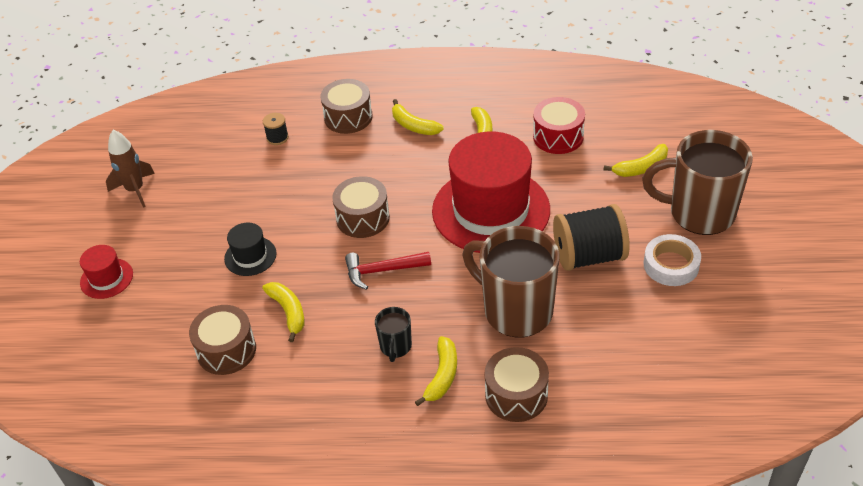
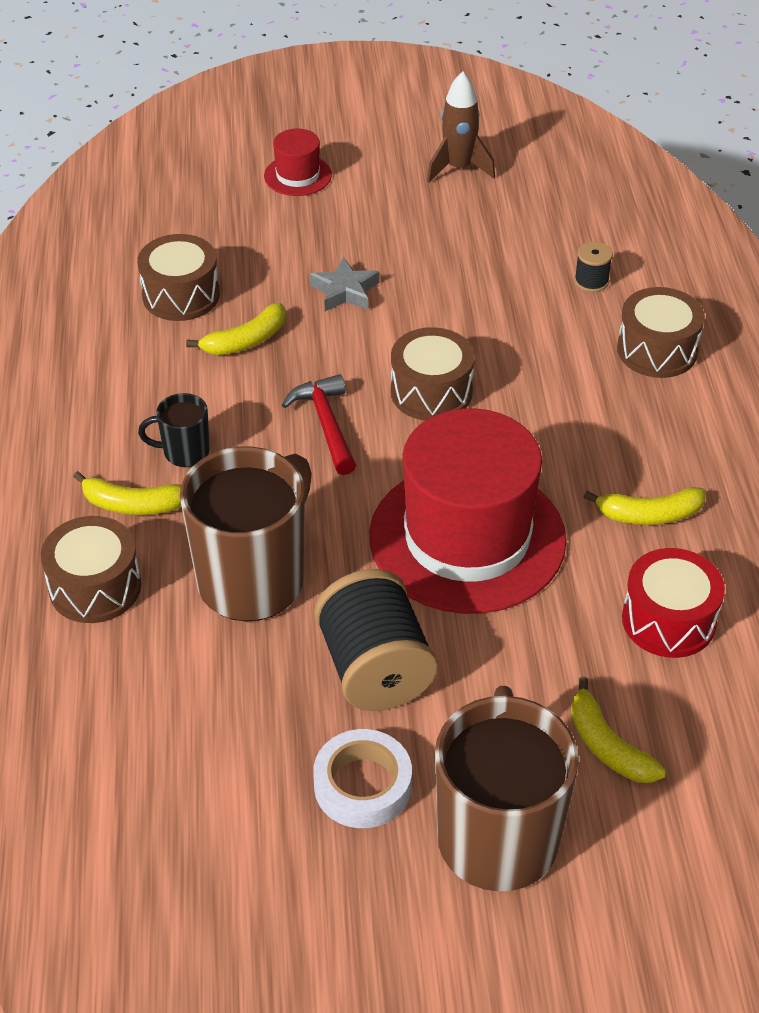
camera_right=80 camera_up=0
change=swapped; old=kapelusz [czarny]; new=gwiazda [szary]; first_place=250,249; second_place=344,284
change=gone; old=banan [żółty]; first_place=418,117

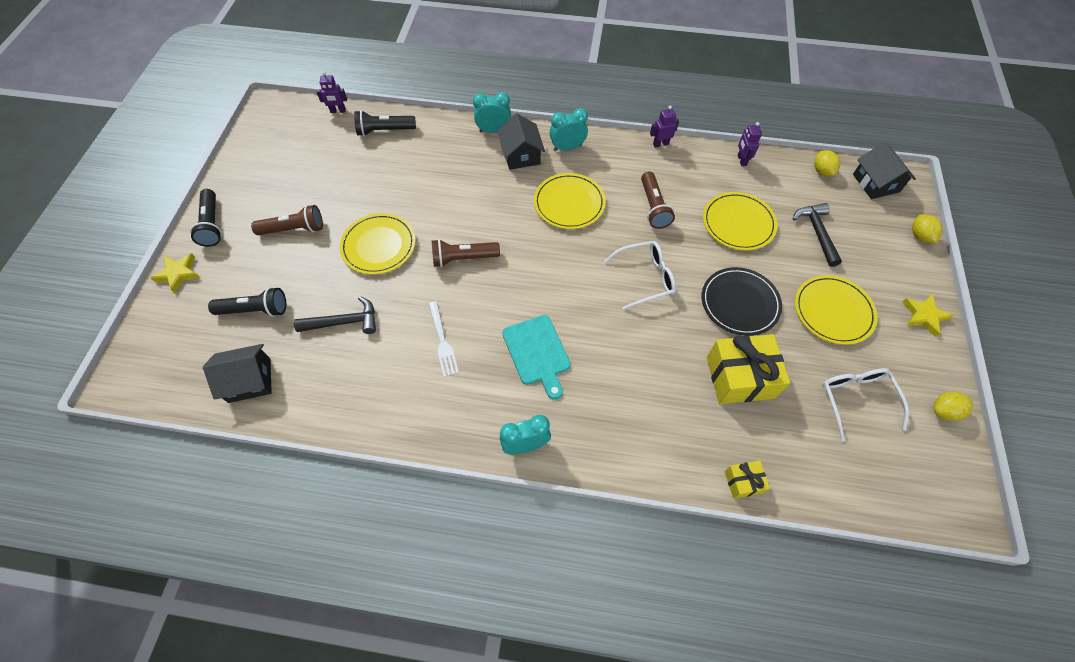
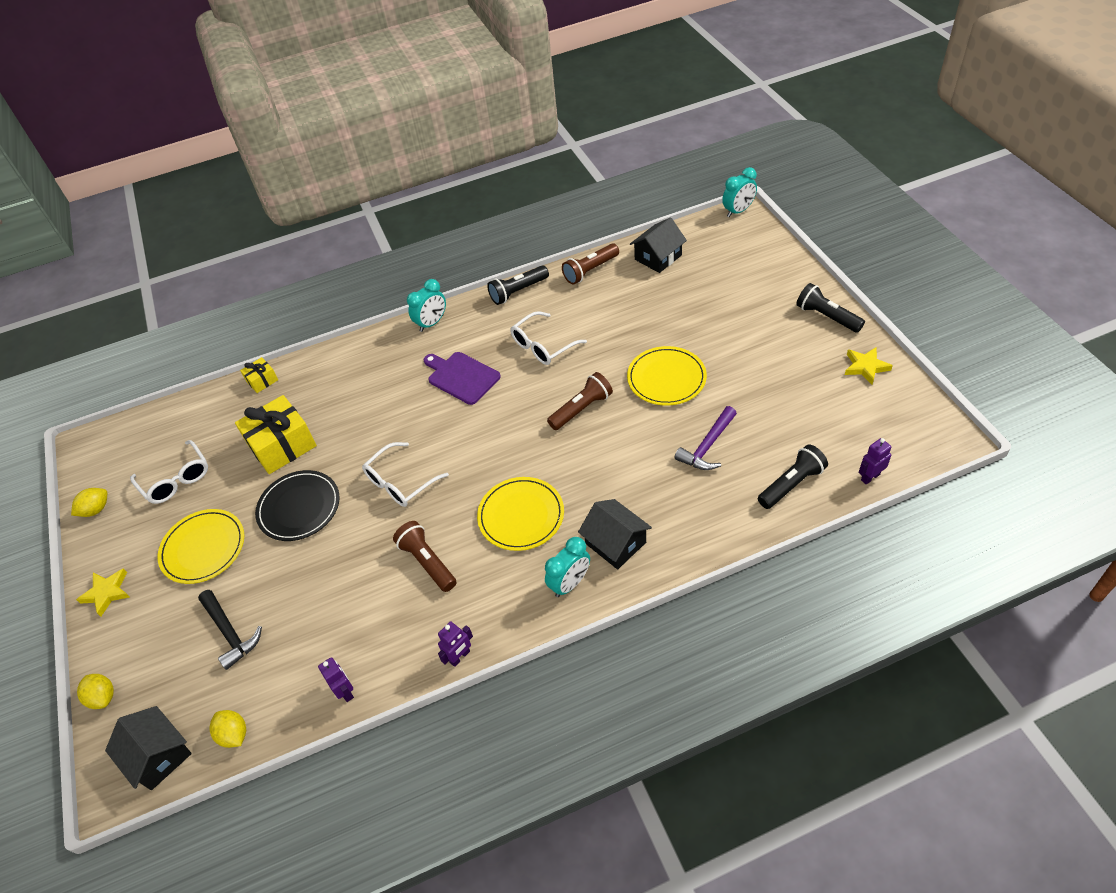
camera_right=155 camera_up=-10
change=shifted; old=gwiazda [żółty]; first_place=175,273; second_place=869,366
change=shifted; old=latarka [czarny]; first_place=247,302; second_place=518,285
change=shifted; old=latarka [brązowy]; first_place=287,220; second_place=590,263
change=gone; old=młotek [czarny]; first_place=335,315
change=swapped; old=widelec [biały]; new=okulary [biały]; first_place=444,339; second_place=548,338
change=shifted; old=budzik [turkusowy]; first_place=492,112; second_place=739,192
change=repainted; old=deska do krojenia [turkusowy]; new=deska do krojenia [fioletowy]; first_place=536,357; second_place=462,378
change=gone; old=talerz [żółty]; first_place=740,221
change=new; new=młotek [fioletowy]; second_place=705,438

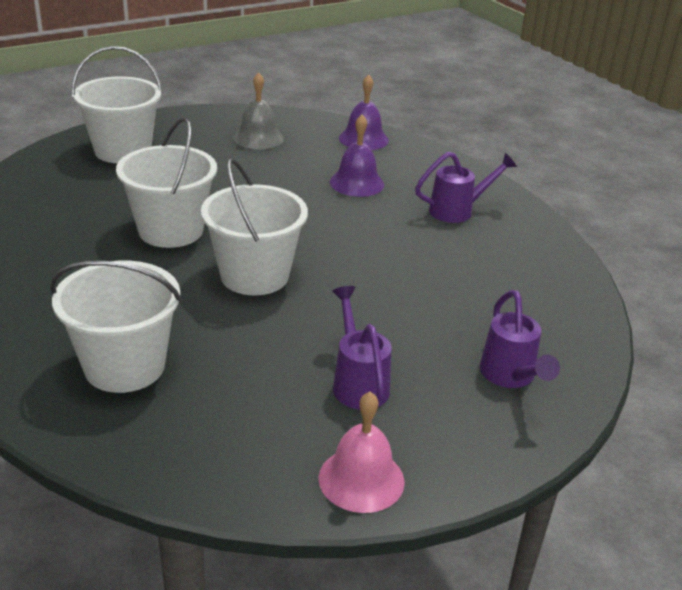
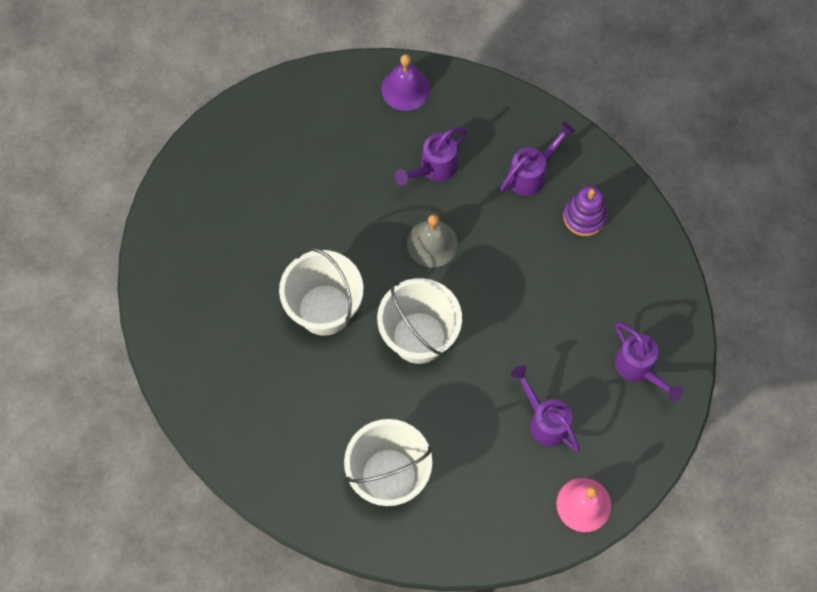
camera_right=-20 camera_up=35
change=gone; old=wiadro [biały]; first_place=117,104
change=shifted; old=dzwonek [szary]; first_place=258,110; second_place=432,241
change=swapped; old=dzwonek [fioletowy]; new=konewka [fioletowy]; first_place=357,156; second_place=431,156
change=new; new=zabawka nakładanka [fioletowy]; second_place=585,211

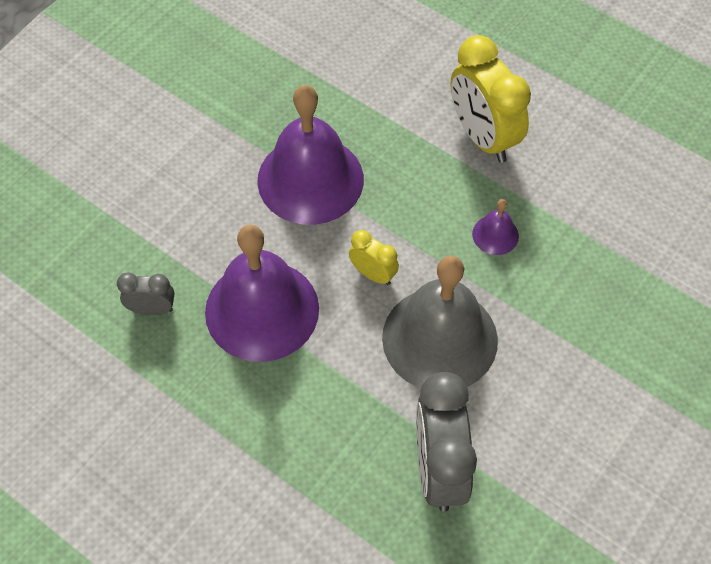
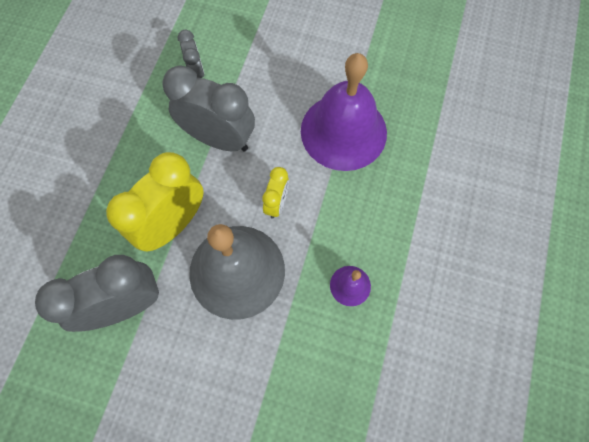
camera_right=70 camera_up=10
change=swapped; old=dzwonek [fioletowy]; new=budzik [szary]; first_place=262,293; second_place=208,108
change=shifted; old=budzik [żółty]; first_place=491,99; second_place=154,202

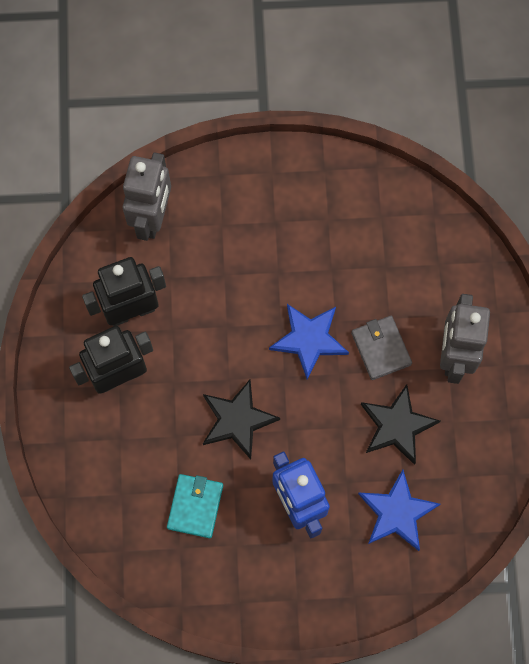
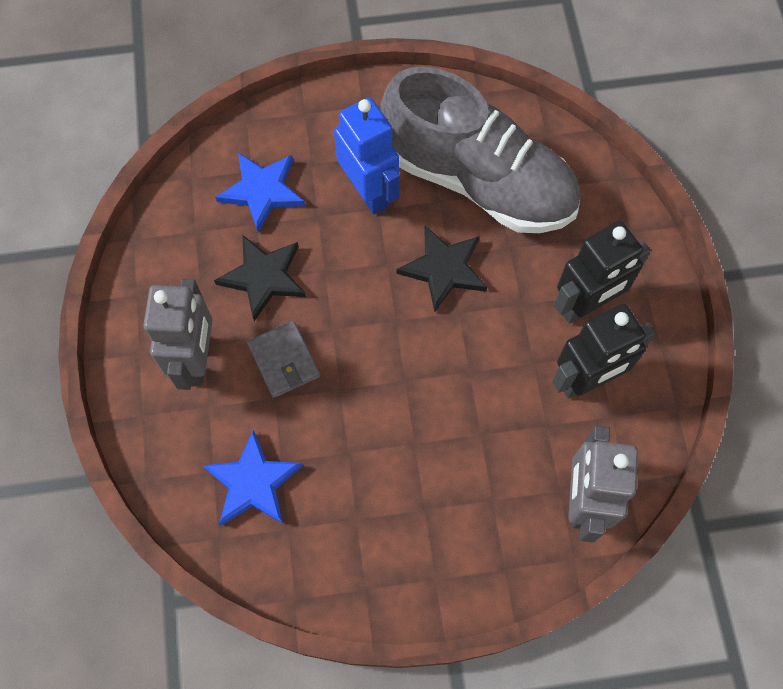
camera_right=175 camera_up=-5
change=swapped; old=portfel [turkusowy]; new=but [szary]; first_place=195,506; second_place=480,150
change=shifted; old=gwiazda [niebieski]; first_place=309,342; second_place=252,478

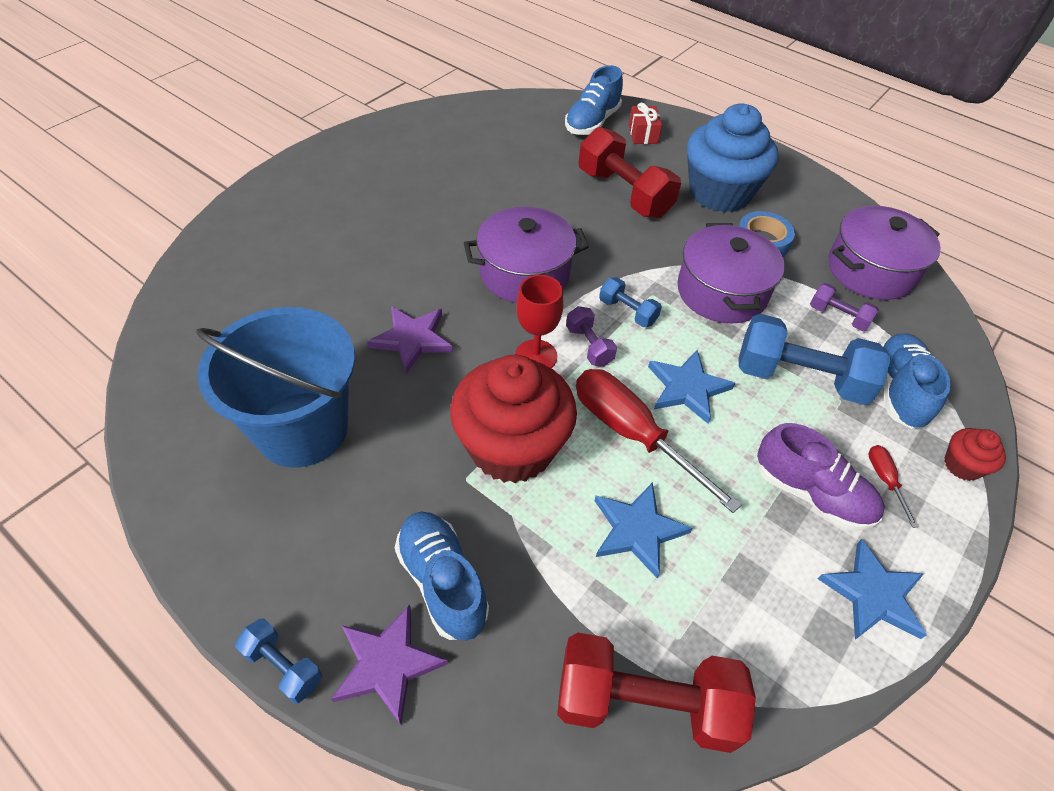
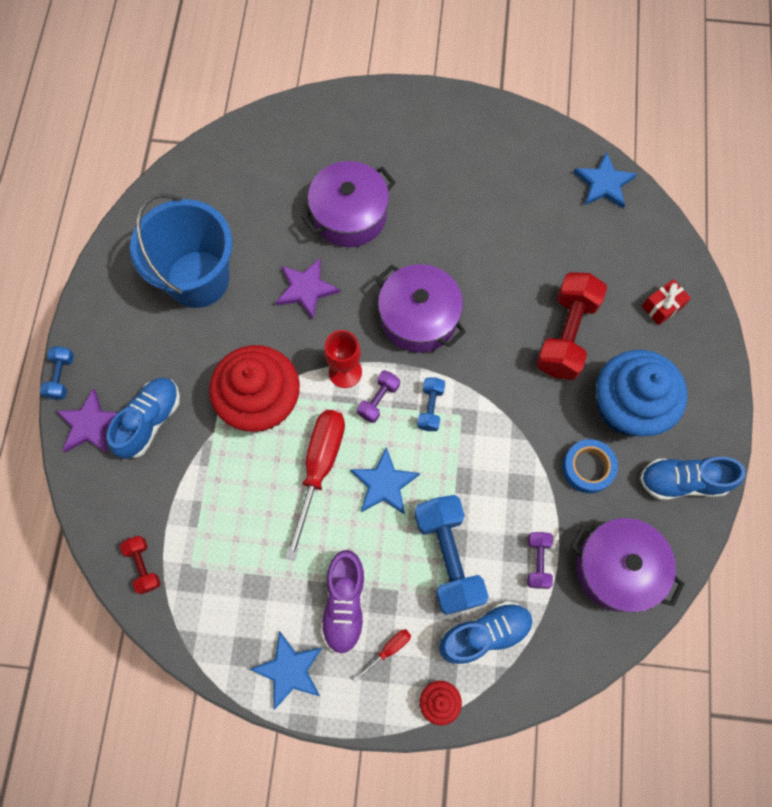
camera_right=60 camera_up=20
change=scaled; old=hantel [czerwony]; first_place=656,693; second_place=140,565; factor=0.49
change=shifted; old=but [niebieski]; first_place=594,100; second_place=693,478
change=shifted; old=gwiazda [niebieski]; first_place=643,530; second_place=605,180
change=shifted; old=garnek [fioletowy]; first_place=731,273; second_place=348,204

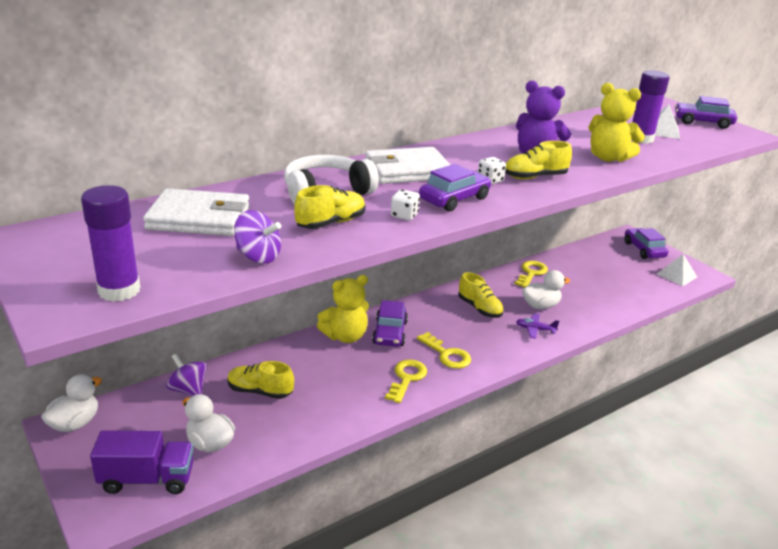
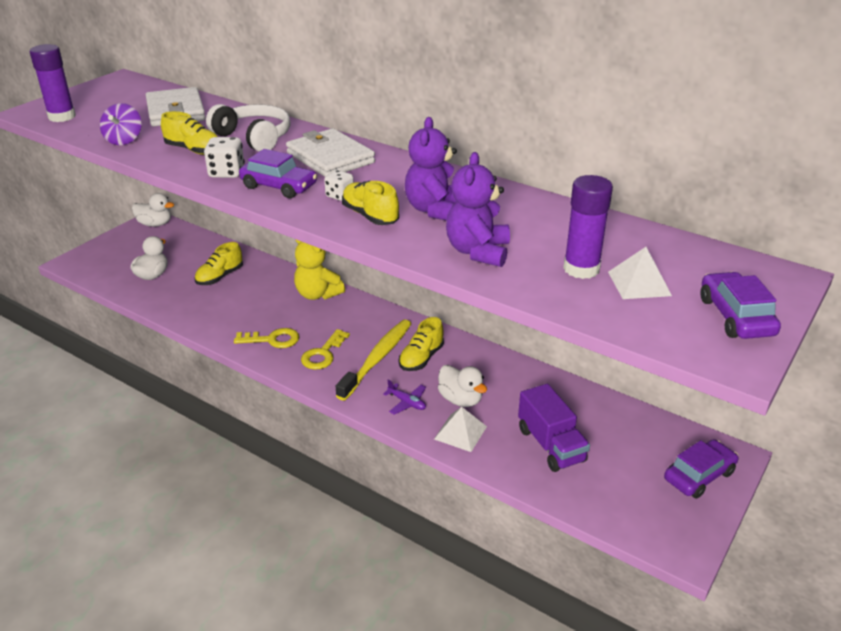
camera_right=70 camera_up=5
change=shifted; old=ciężarówka [fioletowy]; first_place=142,462; second_place=554,428
change=gone; old=bączek [fioletowy]; first_place=186,375
change=rotated; old=but [żółty]; first_place=260,380; second_place=219,263; degrees=-135
change=gone; old=samochód [fioletowy]; first_place=390,323
change=scaled; old=kostka do gry [biały]; first_place=405,205; second_place=224,157; factor=1.51
change=gone; old=klucz [żółty]; first_place=531,274
change=rotated; old=samolot [fioletowy]; first_place=537,326; second_place=404,396; degrees=135
change=repainted; old=miś [żółty]; new=miś [fioletowy]; first_place=616,122; second_place=478,209
change=shifted; old=piramida [biały]; first_place=677,270; second_place=460,429
change=new; new=szczoteczka do zębów [żółty]; second_place=373,360

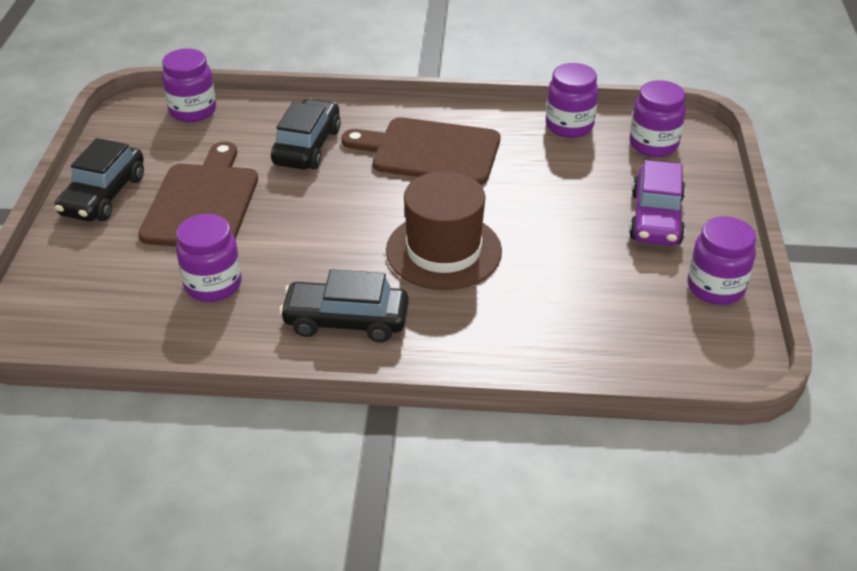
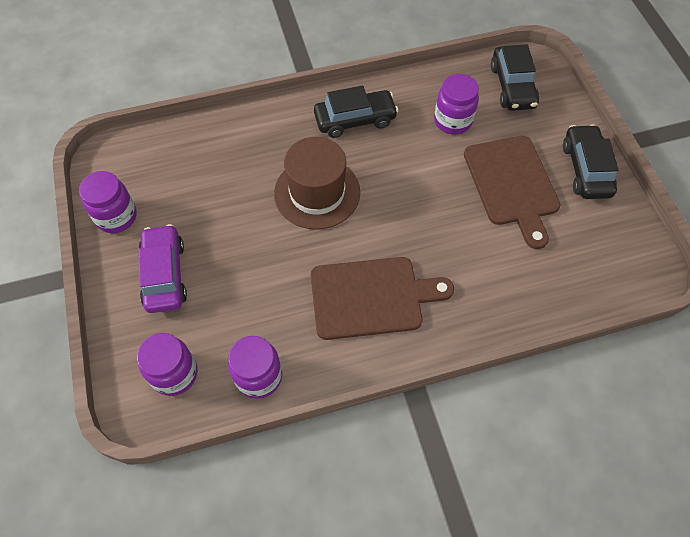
camera_right=160 camera_up=20
change=gone; old=słoik [fioletowy]; first_place=189,85
change=shifted; old=samochód [czarny]; first_place=306,134; second_place=515,77

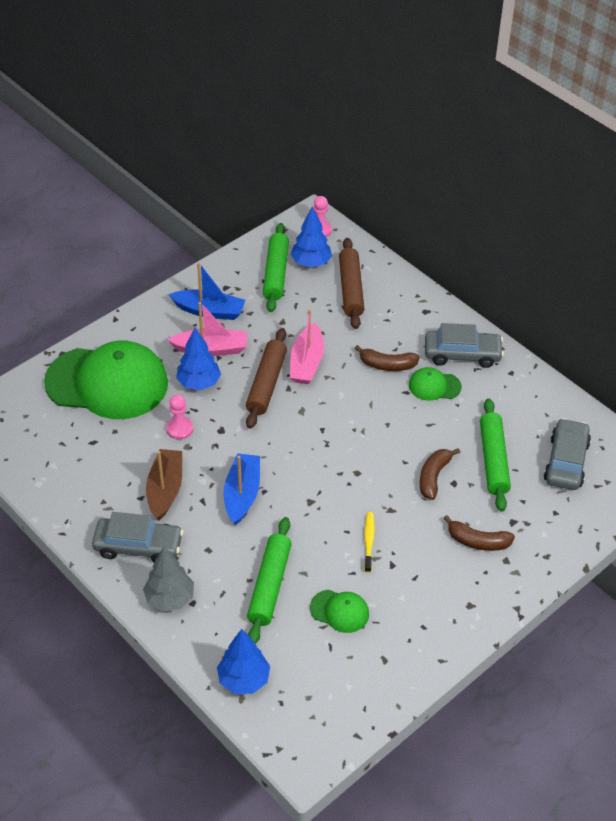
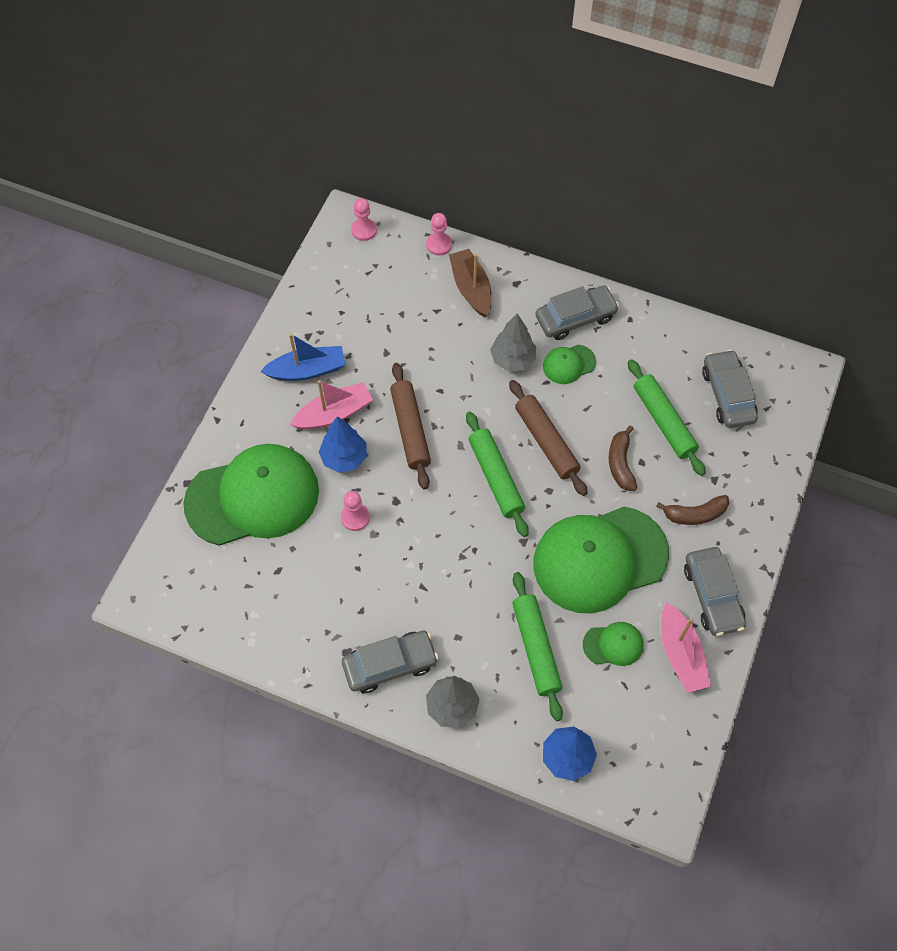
camera_right=-25 camera_up=15
change=shifted; old=łódka [brązowy]; first_place=164,485; second_place=470,283
change=gone; old=łódka [niebieski]; first_place=241,489
change=shifted; old=wałek do ciasta [zielony]; first_place=276,267; second_place=497,474
change=shifted; old=łódka [różowy]; first_place=307,346; second_place=686,647
change=gone; old=drzewko [niebieski]; first_place=311,237
change=shifted; old=wałek do ciasta [brązowy]; first_place=351,283; second_place=548,438
change=swapped; old=banan [brązowy]; new=drzewko [szary]; first_place=387,358; second_place=513,342
change=swapped; old=szczoteczka do zębów [żółty]; new=czapka [zielony]; first_place=369,542; second_place=601,560
change=new; new=pionek [różowy]; second_place=439,234
change=new; new=samochód [szary]; second_place=715,591

